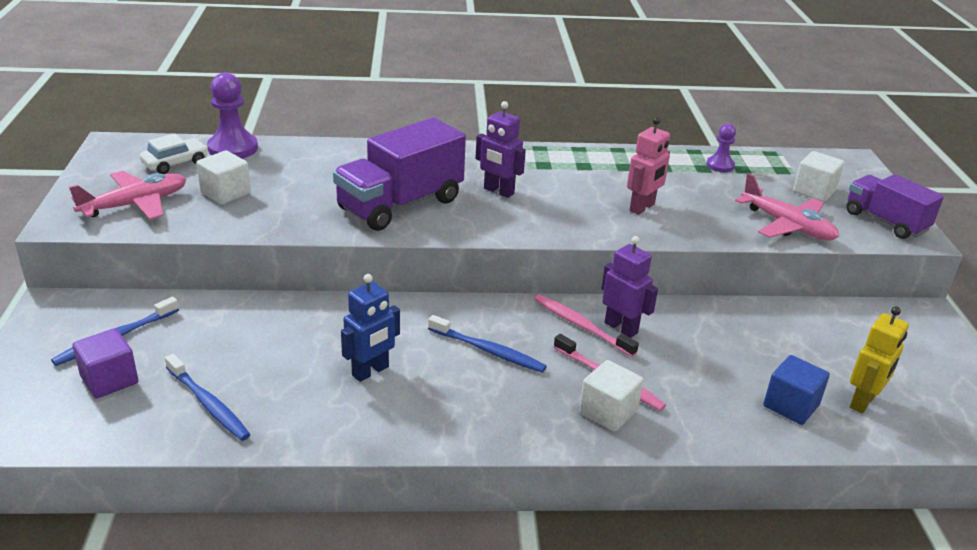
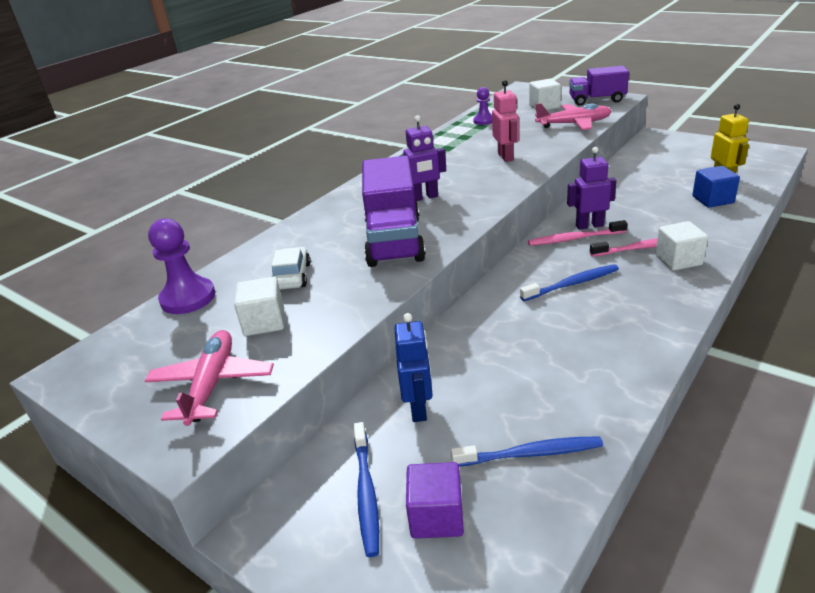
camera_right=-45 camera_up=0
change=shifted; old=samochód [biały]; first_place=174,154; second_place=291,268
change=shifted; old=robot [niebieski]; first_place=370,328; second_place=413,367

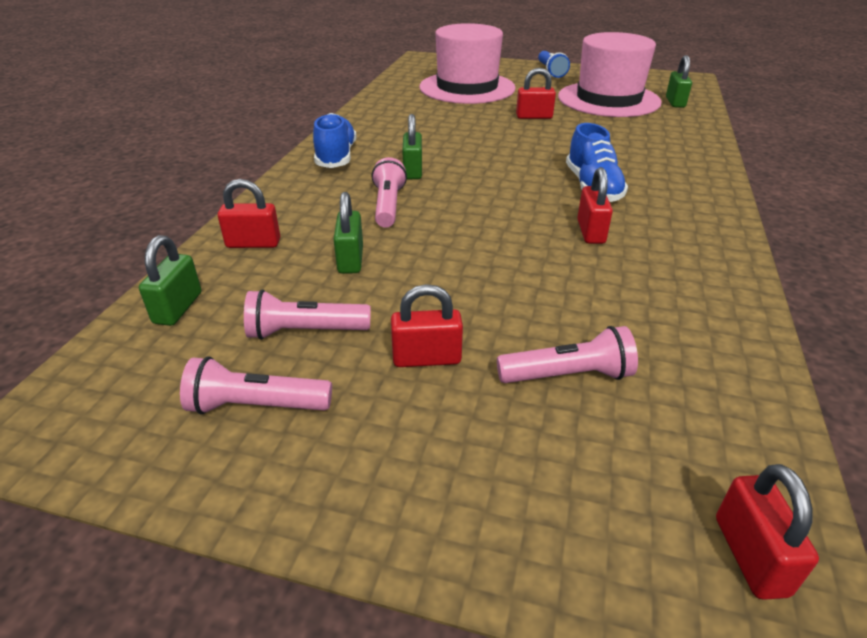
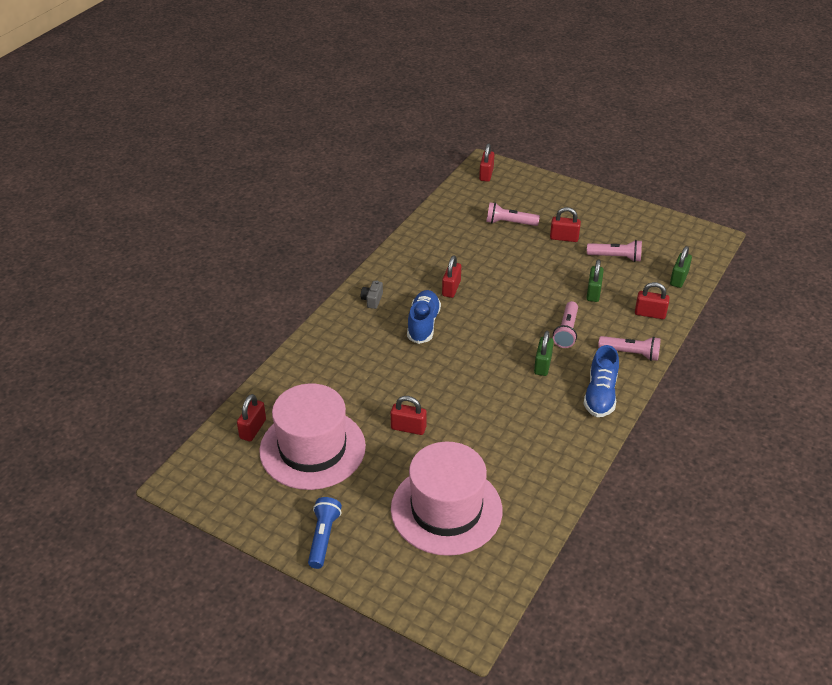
camera_right=-165 camera_up=5
change=shifted; old=latarka [różowy]; first_place=256,385; second_place=629,348
change=repainted; old=kłódka [zielony]; new=kłódka [czerwony]; first_place=679,81; second_place=251,417
change=new; new=aparat fotograficzny [szary]; second_place=372,295

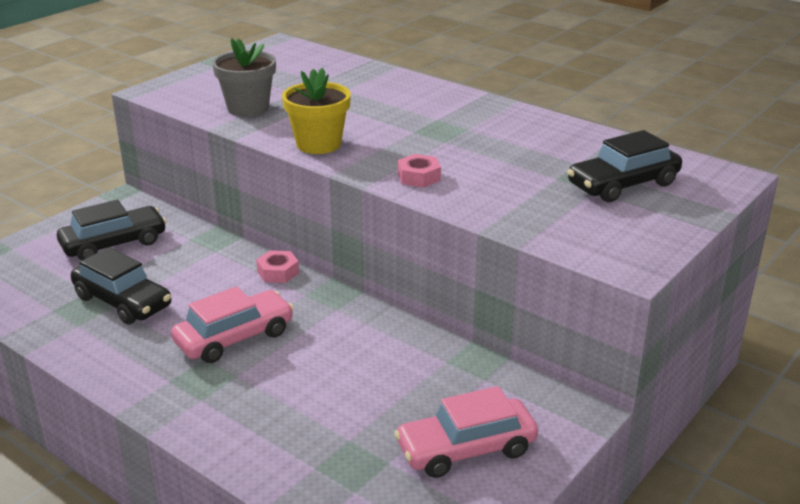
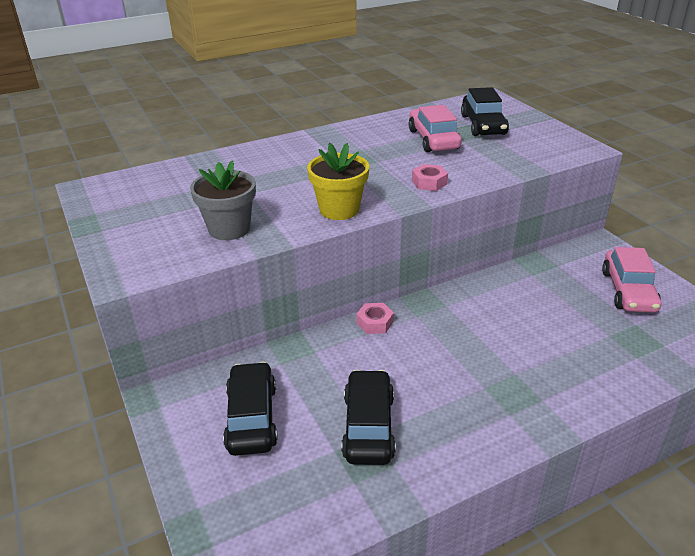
camera_right=-65 camera_up=5
change=rotated; old=samochód [czarny]; first_place=121,286; second_place=368,417; degrees=-60
change=shifted; old=samochód [różowy]; first_place=232,324; second_place=435,128

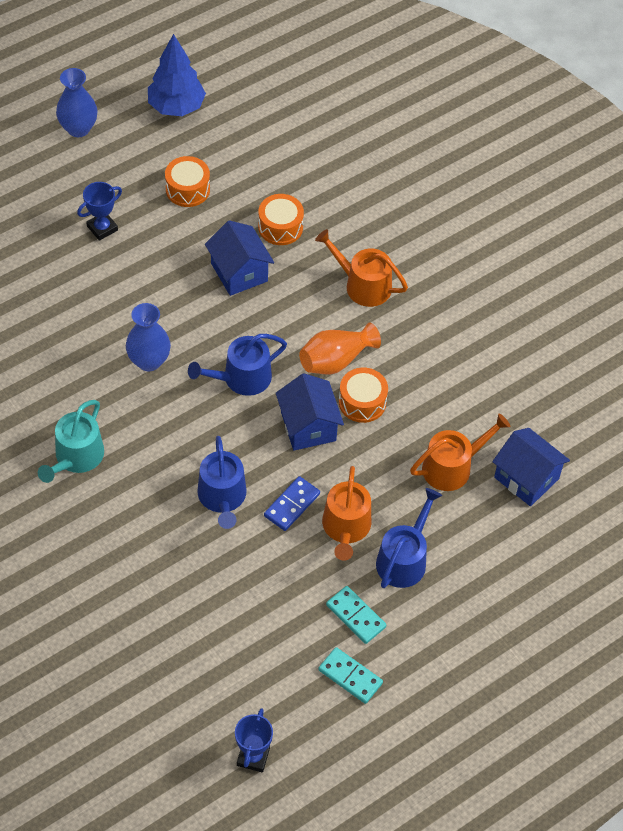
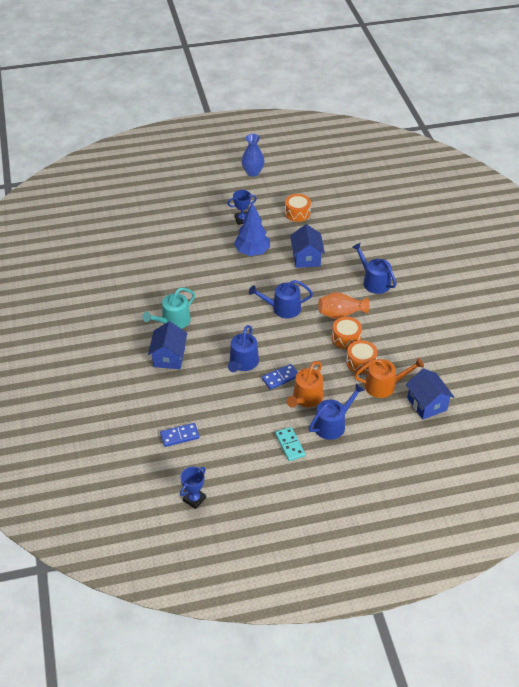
camera_right=25 camera_up=-10
change=gone; old=wazon [niebieski]; first_place=148,337
change=shifted; old=drzewko [niebieski]; first_place=177,75; second_place=252,229
change=shifted; old=bęben [pomarańczowy]; first_place=281,219; second_place=362,357
change=shifted; old=domek [niebieski]; first_place=310,412; second_place=167,345
change=repainted; old=konewka [pomarańczowy]; new=konewka [niebieski]; first_place=361,268; second_place=375,268
change=gone; old=kostka domina [turkusowy]; first_place=350,675
change=new; new=kostka domina [niebieski]; second_place=179,435

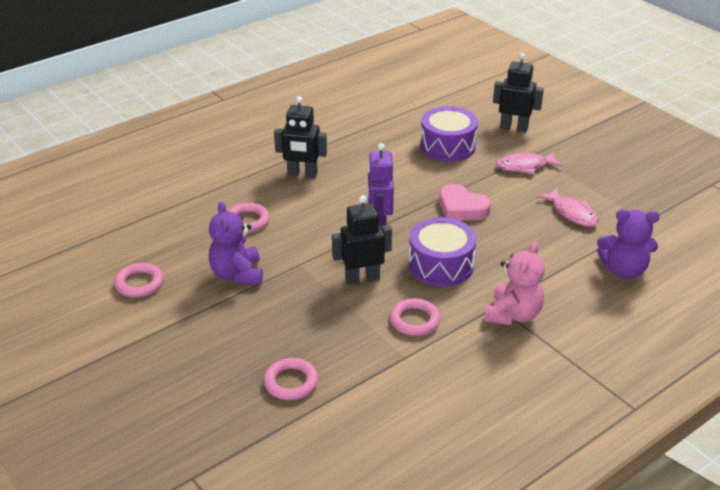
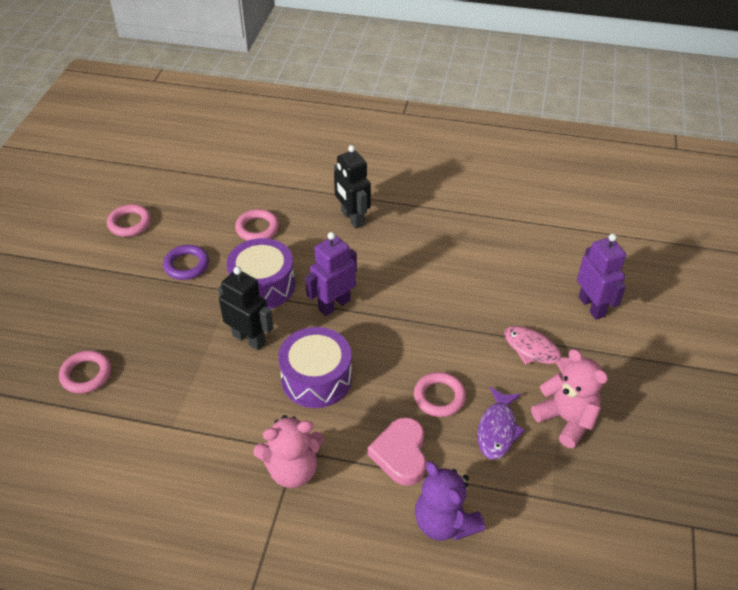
camera_right=50 camera_up=10
change=swapped; old=miś [fioletowy]; new=pierścień [fioletowy]; first_place=236,243; second_place=186,262
change=shifted; old=pierścień [różowy]; first_place=415,317; second_place=440,394
change=shifted; old=bęben [fioletowy]; first_place=449,134; second_place=261,273
change=shifted; old=serce [różowy]; first_place=465,202; second_place=397,451
change=repainted; old=robot [czarny]; new=robot [fioletowy]; first_place=518,92; second_place=601,277
change=repainted; old=ryba [różowy]; new=ryba [fioletowy]; first_place=568,207; second_place=501,423
change=new; new=miś [różowy]; second_place=569,398

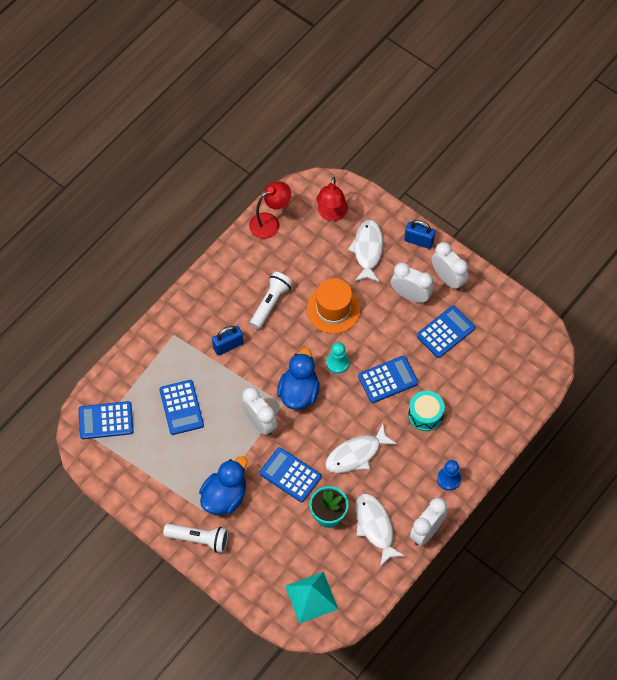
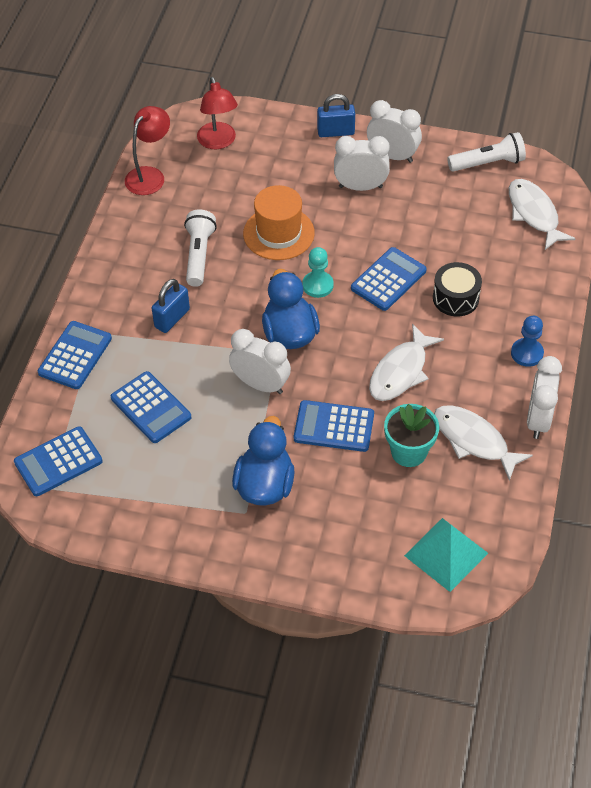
camera_right=-25 camera_up=-10
change=shifted; old=latarka [biały]; first_place=195,538; second_place=487,152
change=shifted; old=ryba [biały]; first_place=365,250; second_place=542,214
change=repainted; old=bęben [turkusowy]; new=bęben [czarny]; first_place=426,411; second_place=457,289
change=shifted; old=kalkulator [niebieski]; first_place=446,331; second_place=75,355

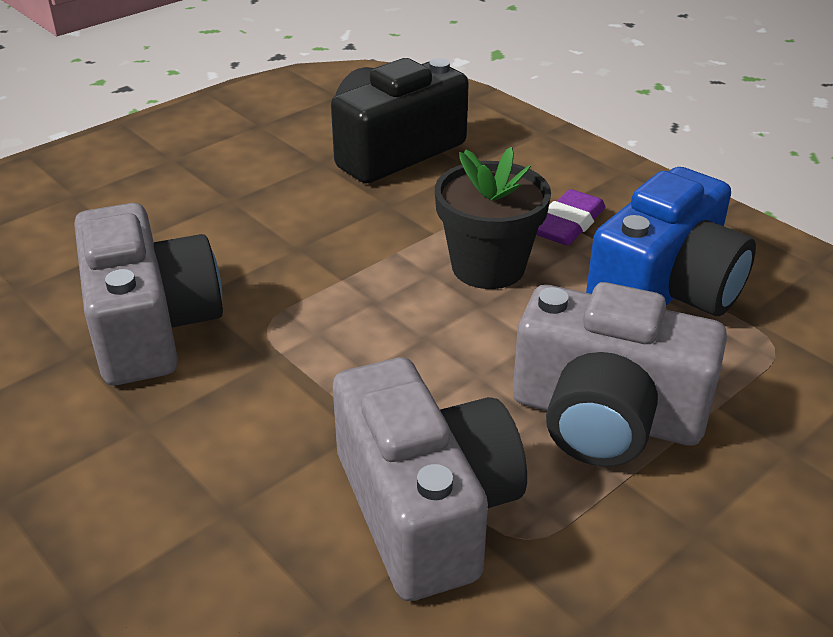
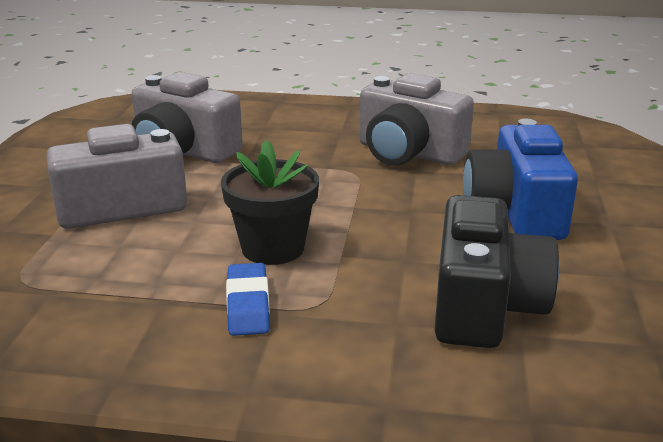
camera_right=140 camera_up=-10
change=repainted; old=gumka do mazania [fioletowy]; new=gumka do mazania [niebieski]; first_place=571,217; second_place=248,299
change=shifted; old=aparat fotograficzny [niebieski]; first_place=671,241; second_place=520,179

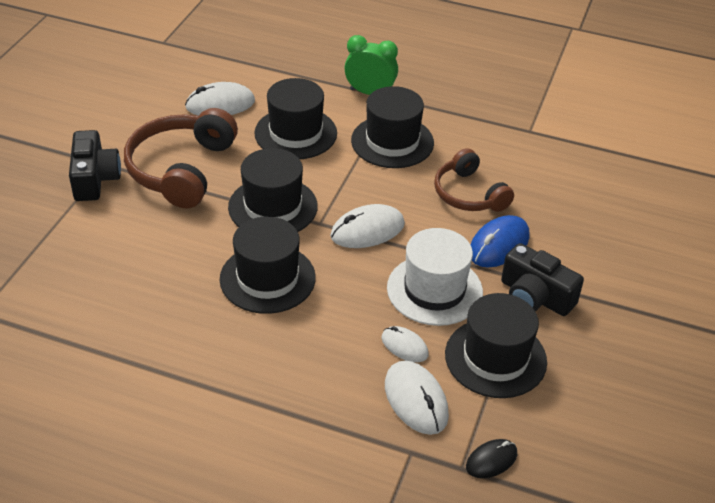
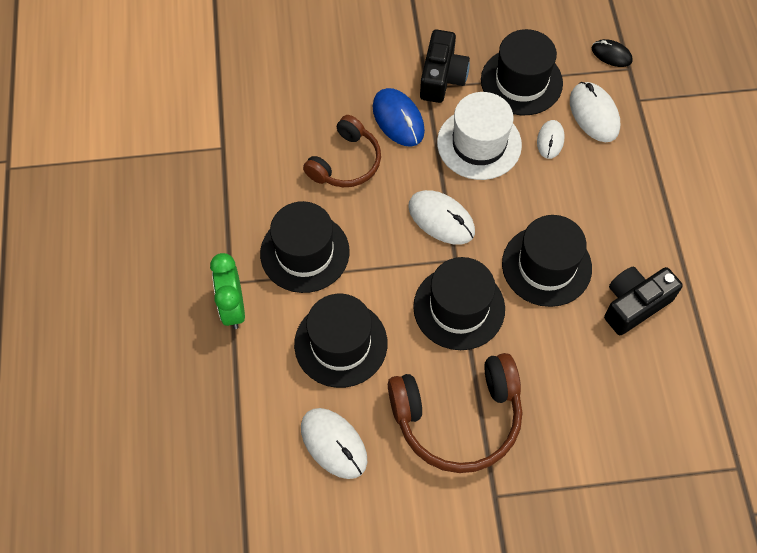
camera_right=-115 camera_up=20
change=shifted; old=aparat fotograficzny [czarny]; first_place=95,165; second_place=643,301
change=rotated; old=myszka [biały]; first_place=417,397; second_place=595,112; degrees=-60
change=rotated; old=myszka [niebieski]; first_place=500,241; second_place=399,117; degrees=45

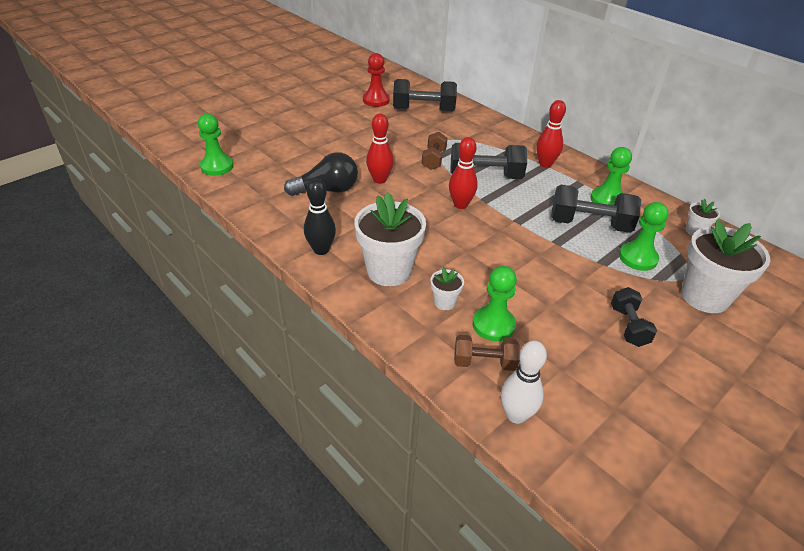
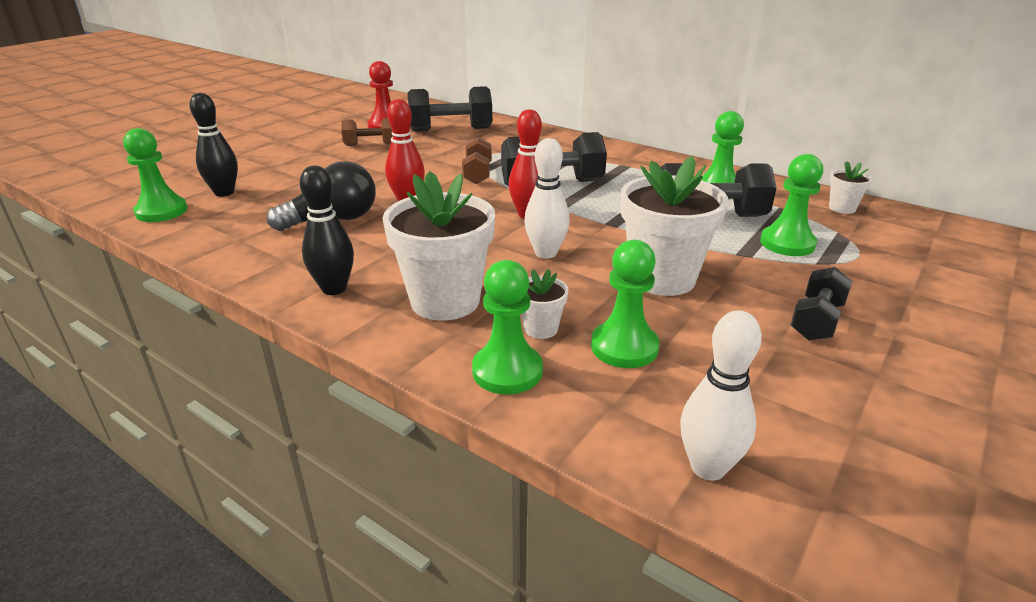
camera_right=-10 camera_up=-10
change=shifted; old=hantel [brązowy]; first_place=487,353; second_place=367,132
change=gone; old=kręgiel [czerwony]; first_place=551,134
change=rotated; old=hantel [czarny]; first_place=634,317; second_place=821,304; degrees=45
change=shifted; old=doniczka [biały]; first_place=725,266; second_place=675,226
change=new; new=kręgiel [czarny]; second_place=214,145
change=new; new=pionek [zielony]; second_place=507,327
change=new; new=kręgiel [biały]; second_place=547,198

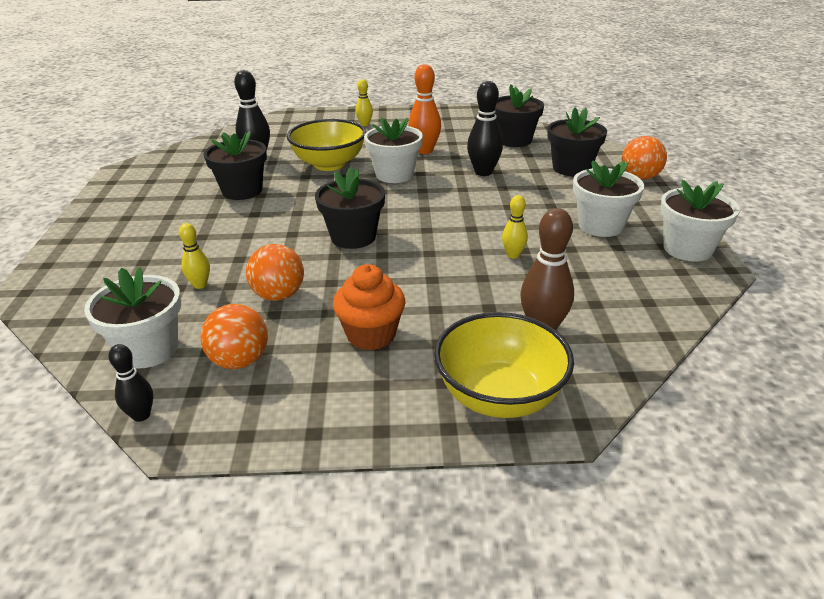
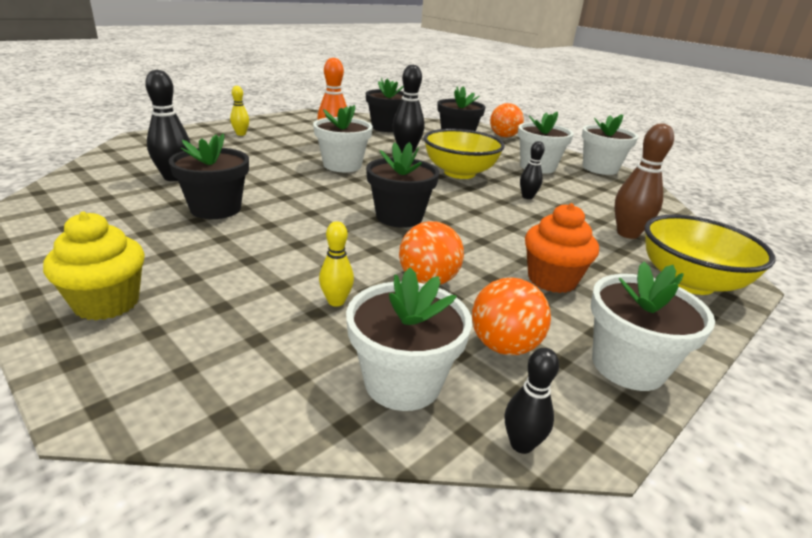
camera_right=-45 camera_up=-5
change=shifted; old=miska [żółty]; first_place=326,145; second_place=464,154
change=repainted; old=kręgiel [żółty]; new=kręgiel [czarny]; first_place=515,227; second_place=532,170
change=new; new=muffinka [żółty]; second_place=94,266
change=new; new=doniczka [biały]; second_place=652,326

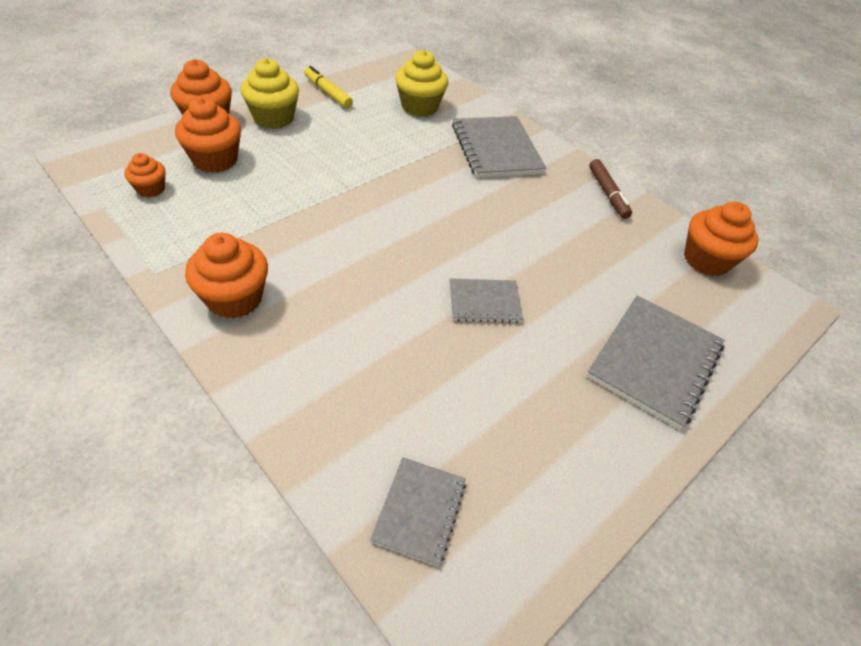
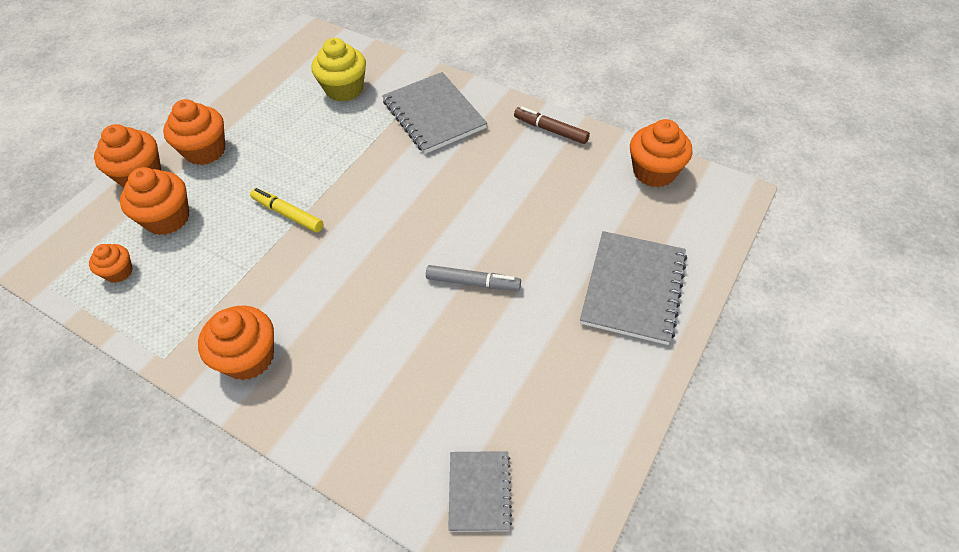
camera_right=-10 camera_up=5
change=repainted; old=muffinka [żółty]; new=muffinka [pomarańczowy]; first_place=270,93; second_place=194,132
change=shifted; old=flamaster [żółty]; first_place=328,87; second_place=286,210
change=swapped; old=zeszyt [szary]; new=flamaster [szary]; first_place=486,300; second_place=473,278
change=rotated; old=flamaster [brązowy]; first_place=610,189; second_place=552,125; degrees=150

